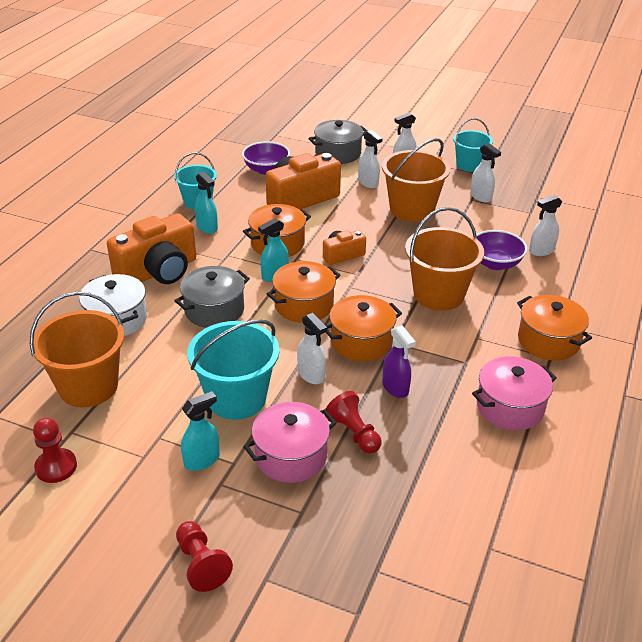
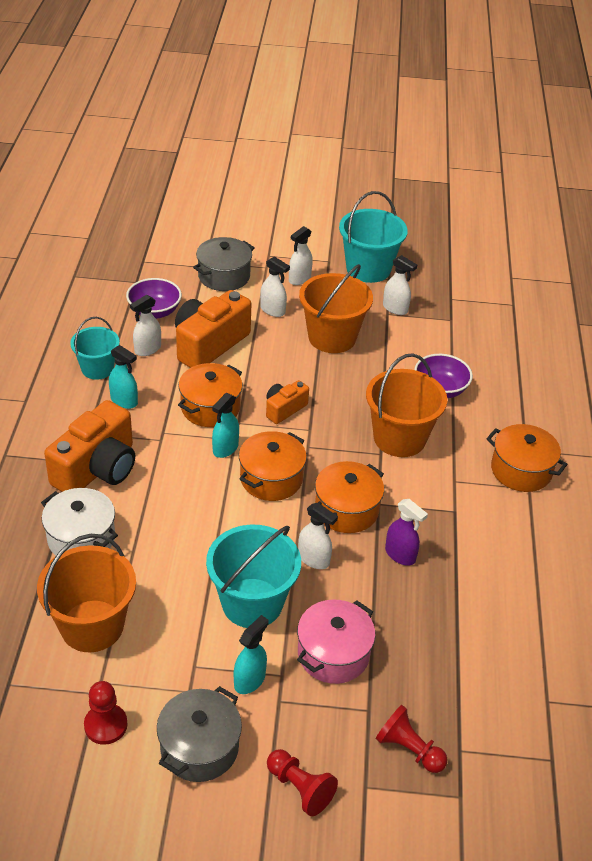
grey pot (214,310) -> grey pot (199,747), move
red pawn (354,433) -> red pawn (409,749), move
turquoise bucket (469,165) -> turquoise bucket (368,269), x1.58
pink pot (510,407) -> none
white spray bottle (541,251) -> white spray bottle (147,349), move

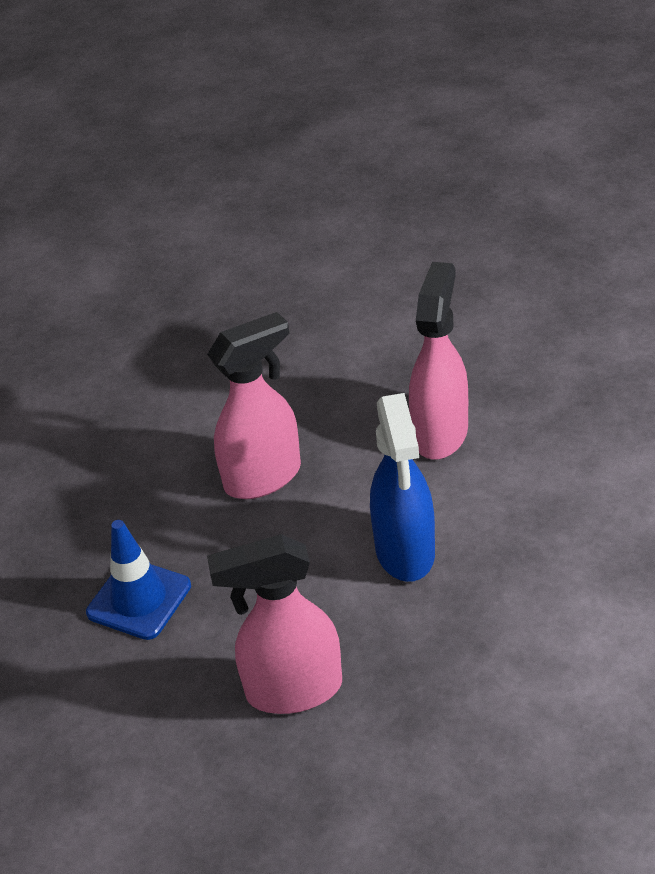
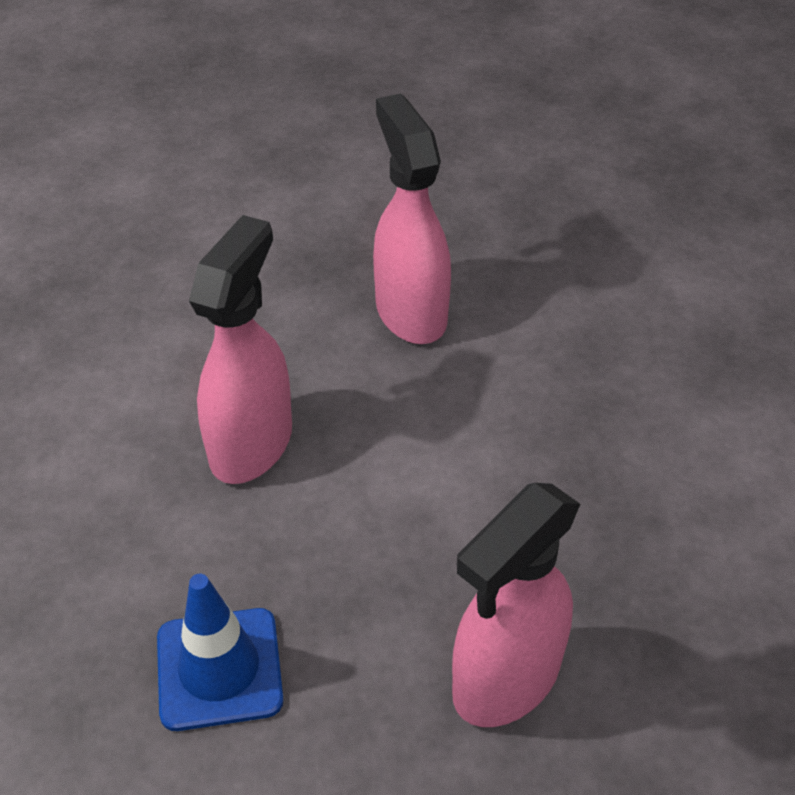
blue spray bottle (405,552) -> none

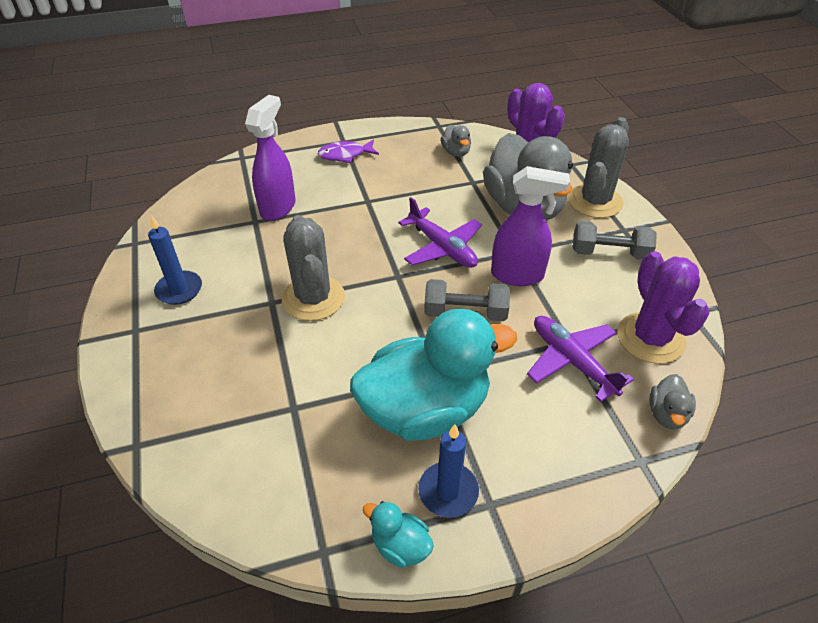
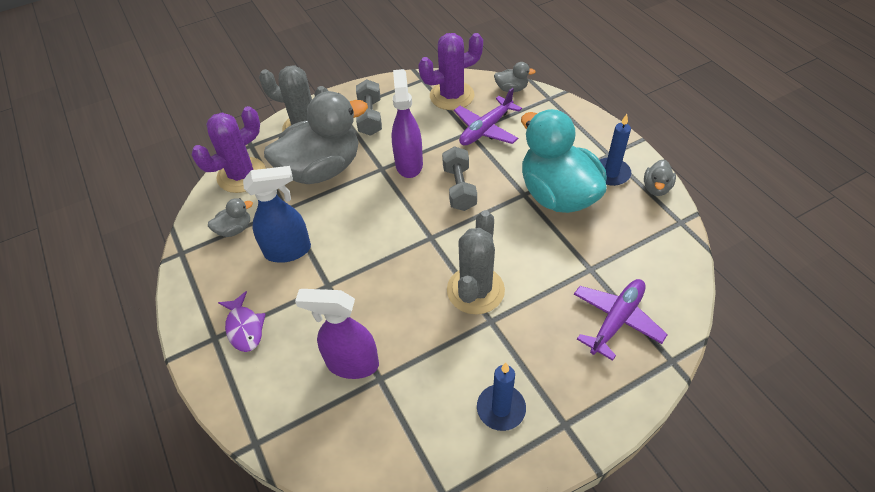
grey cactus (313,298) -> grey cactus (475,290), 45 degrees counterclockwise
turquoise duck (400,546) -> grey duck (656,188)
purple plane (442,248) -> purple plane (616,320), move
none -> blue spray bottle (288,251)

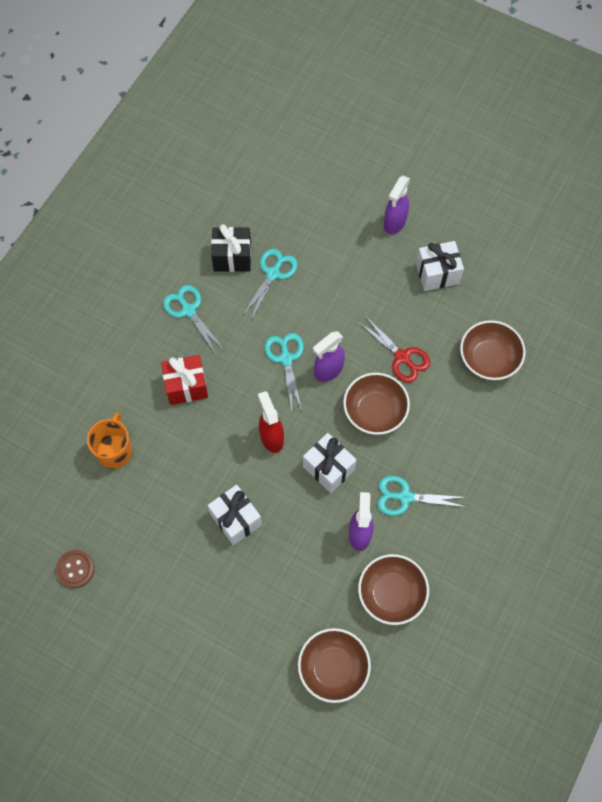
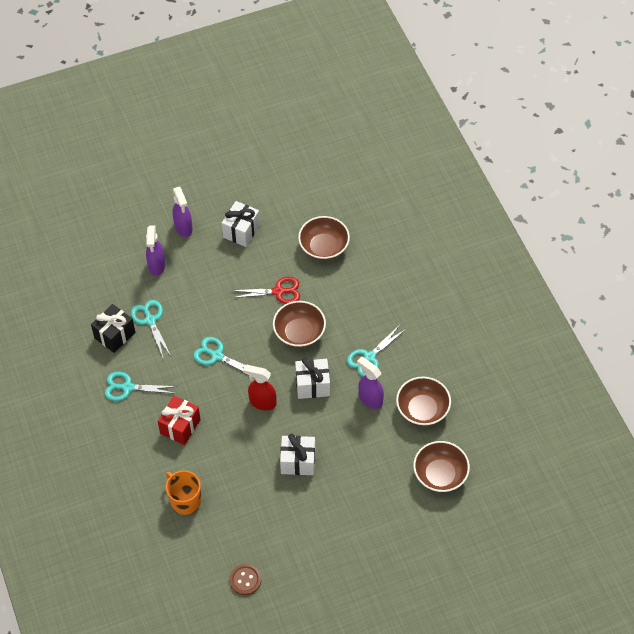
purple spray bottle (328,370) -> purple spray bottle (156,266), move

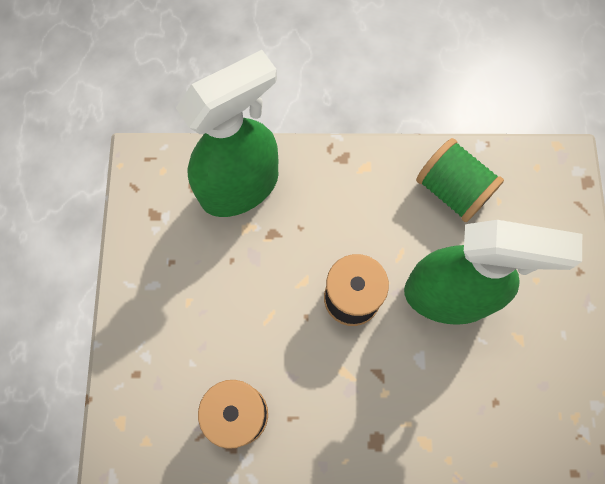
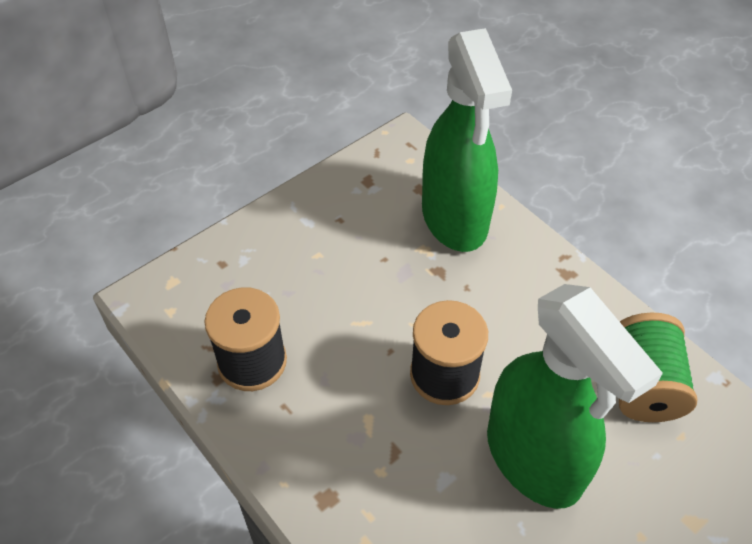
green spray bottle (240,186) -> green spray bottle (455,219), 60 degrees clockwise

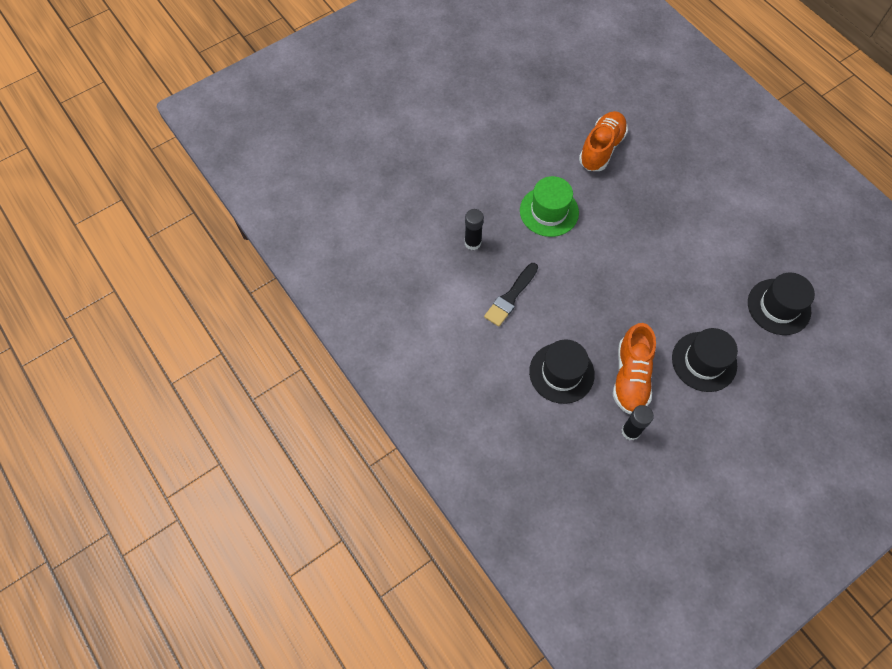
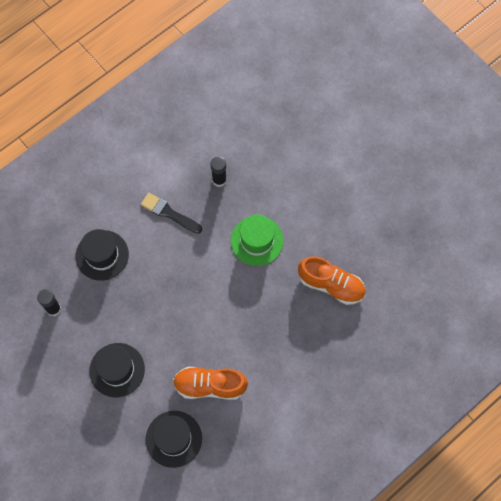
orange shoe (630,377) -> orange shoe (210,386), move

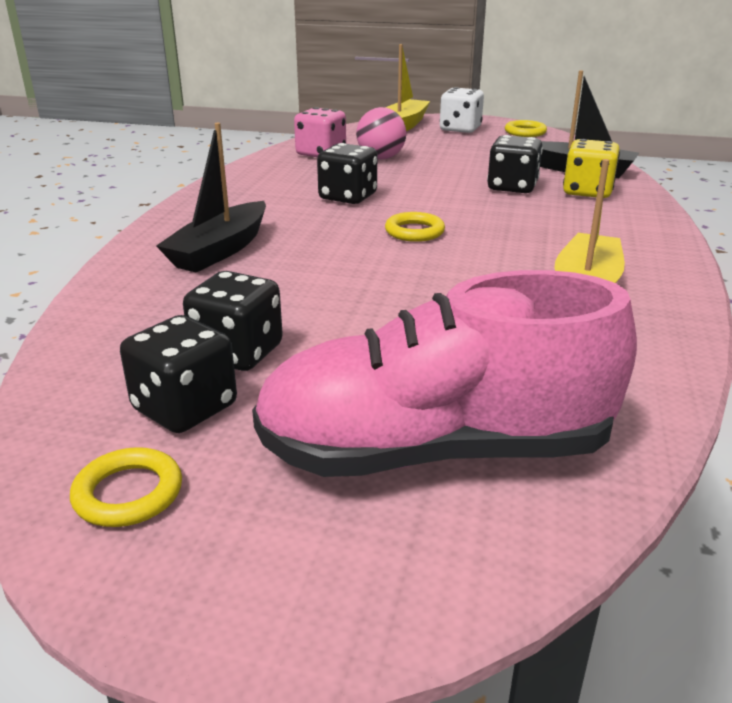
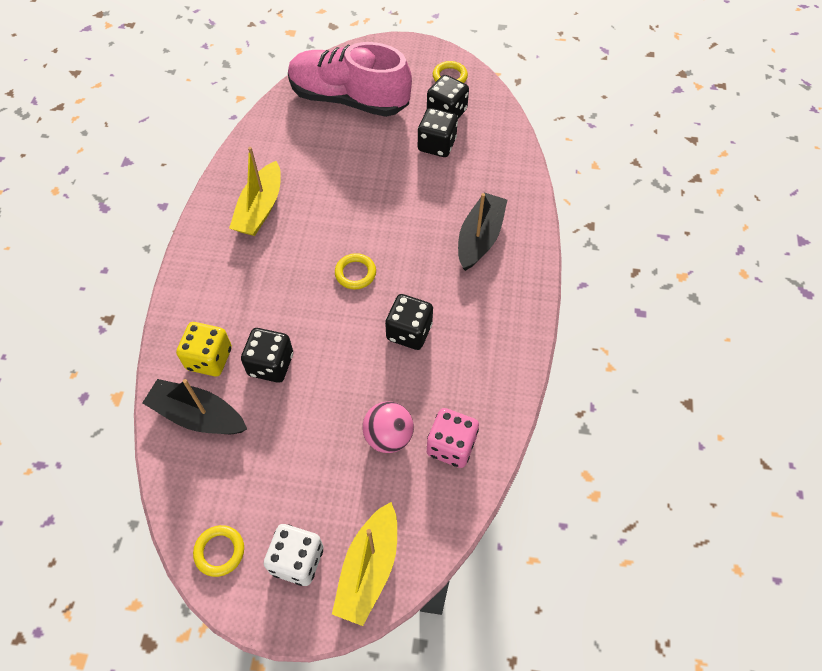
pink shoe (435,451) -> pink shoe (349,99), 150 degrees counterclockwise

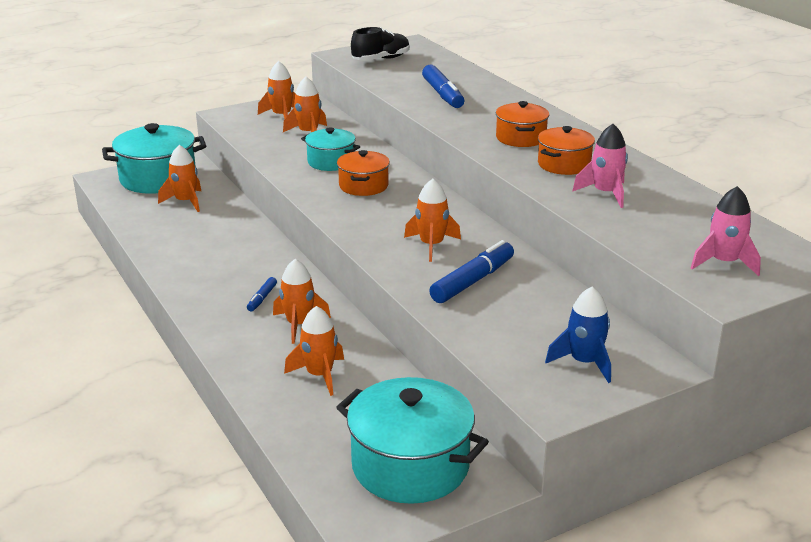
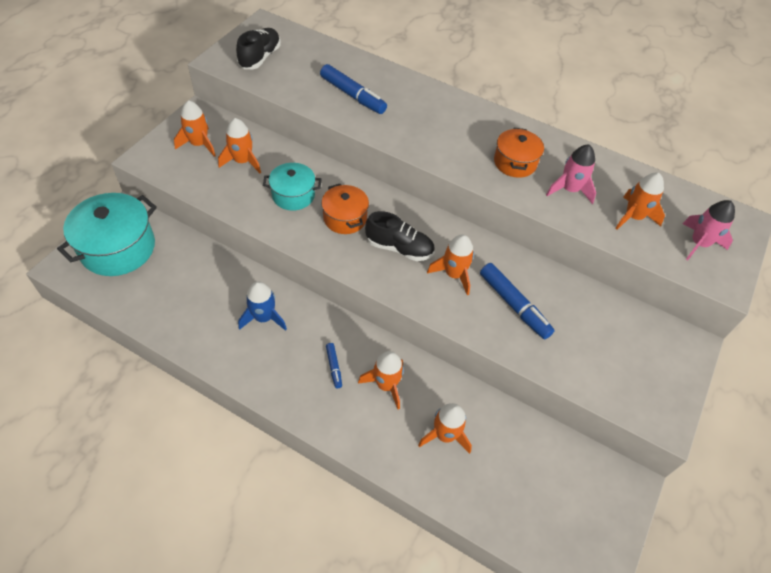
orange rocket (185,202) -> orange rocket (633,217), move
turquoise pot (410,465) -> none
blue marker (473,281) -> blue marker (514,305), 135 degrees clockwise
orange pot (520,138) -> none
blue rocket (584,362) -> blue rocket (264,318), move
none -> black shoe (399,248)

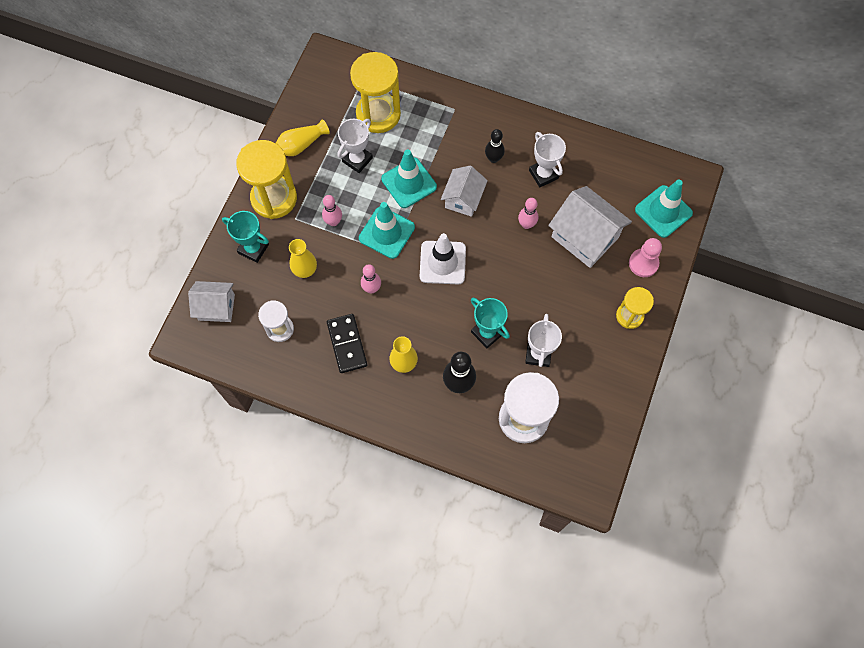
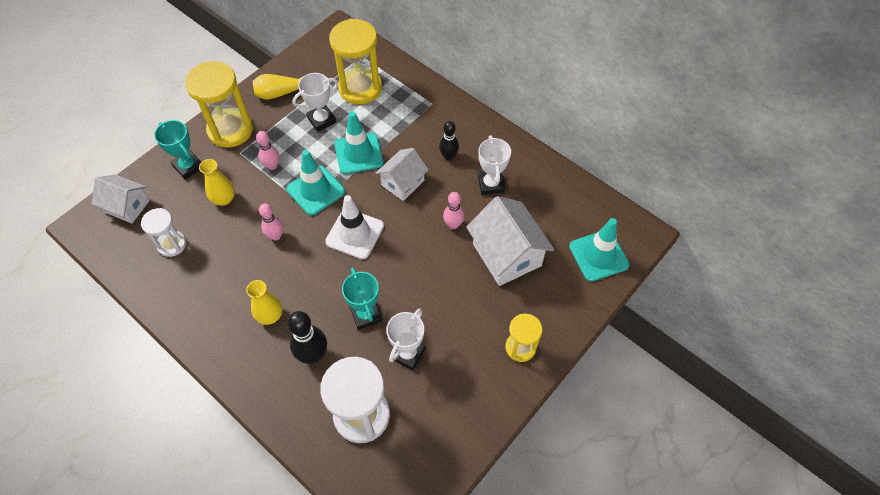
black domino (347,344) -> none
pink pawn (643,263) -> none

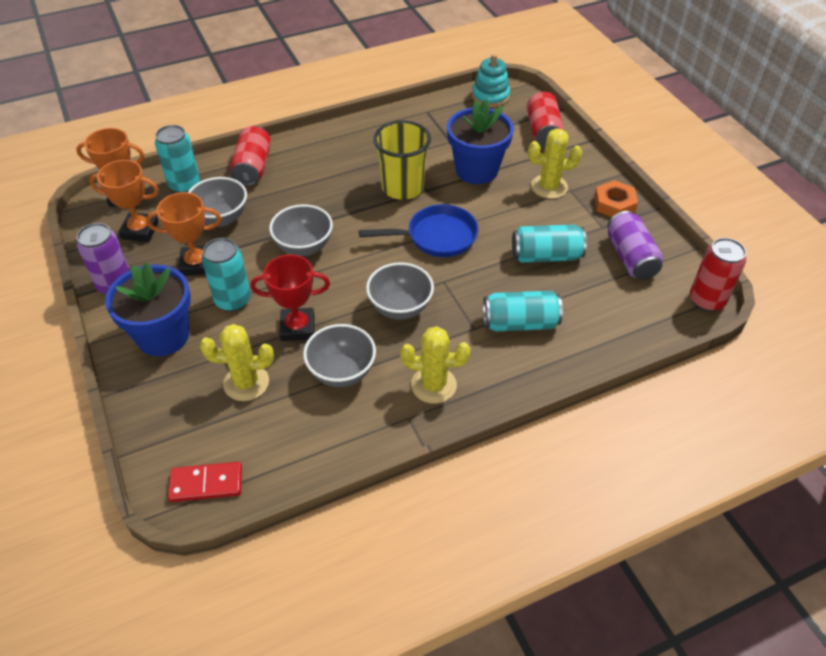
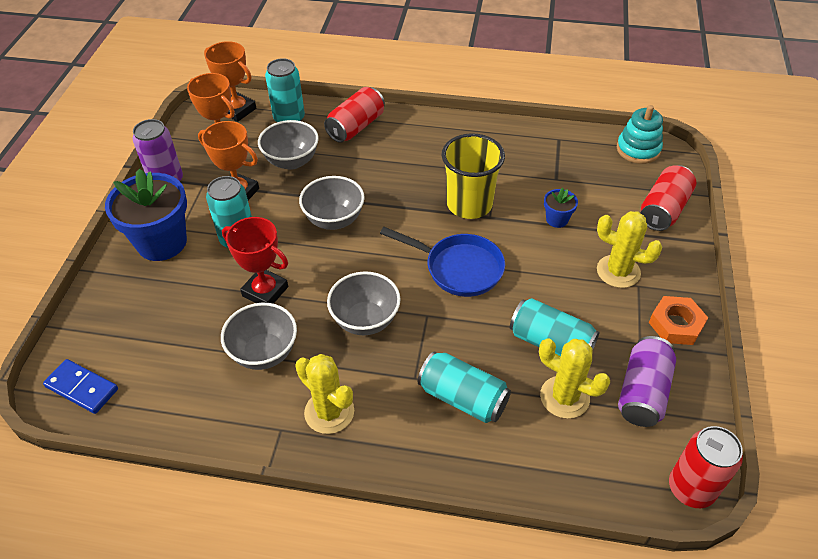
red domino (206,483) -> blue domino (82,388)
yellow cactus (246,383) -> yellow cactus (564,397), move
blue flower pot (476,170) -> blue flower pot (557,219), x0.45

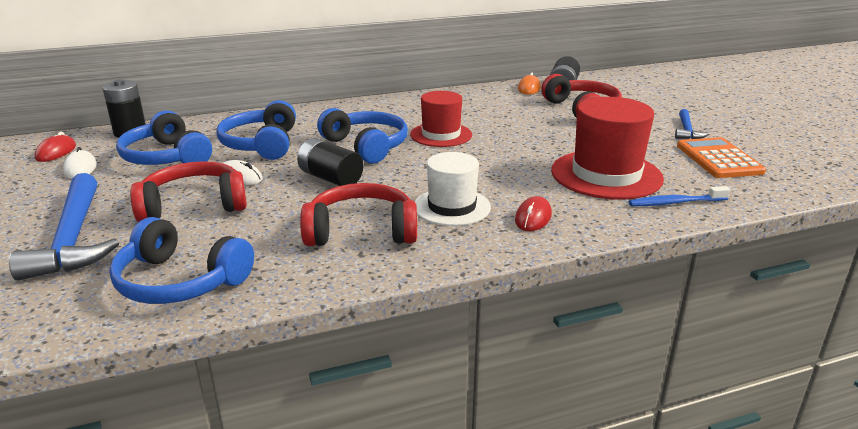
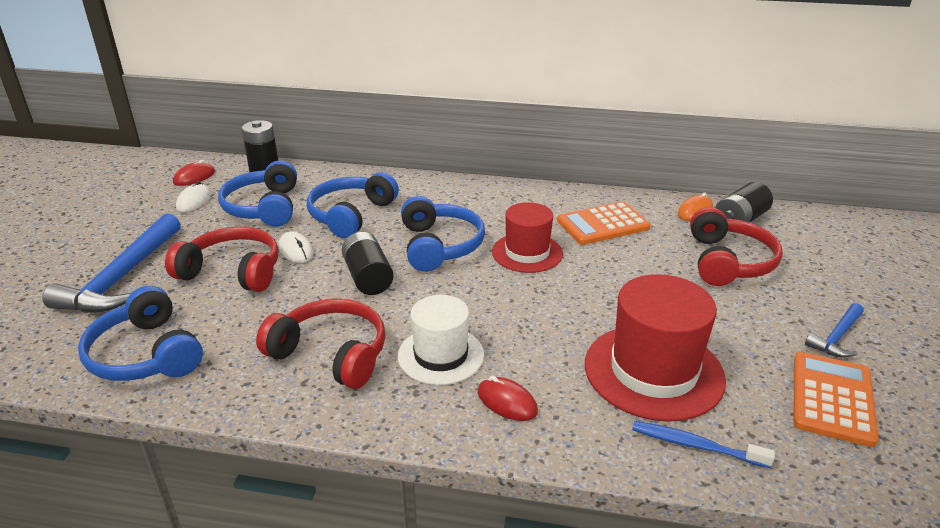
red mouse (533,218) -> red mouse (507,402), 75 degrees clockwise
none -> orange calculator (603,224)

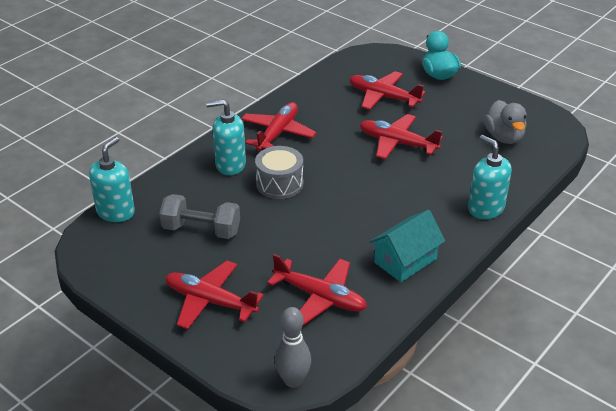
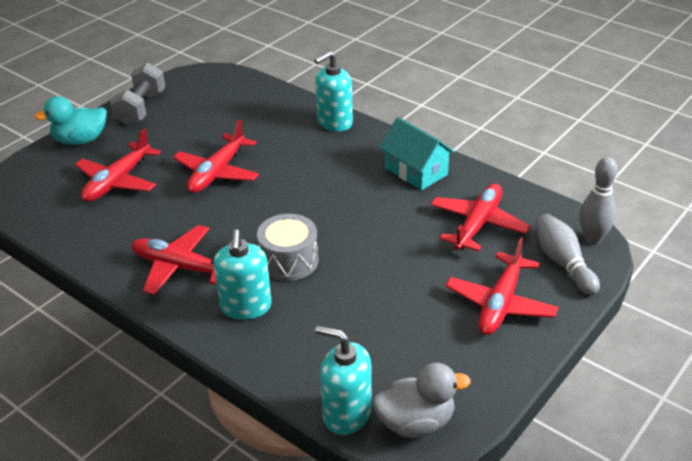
grey dumbbell (201,230) -> grey dumbbell (141,108), move
grey duck (504,137) -> grey duck (415,422), move
none -> grey bowling pin (563,263)

